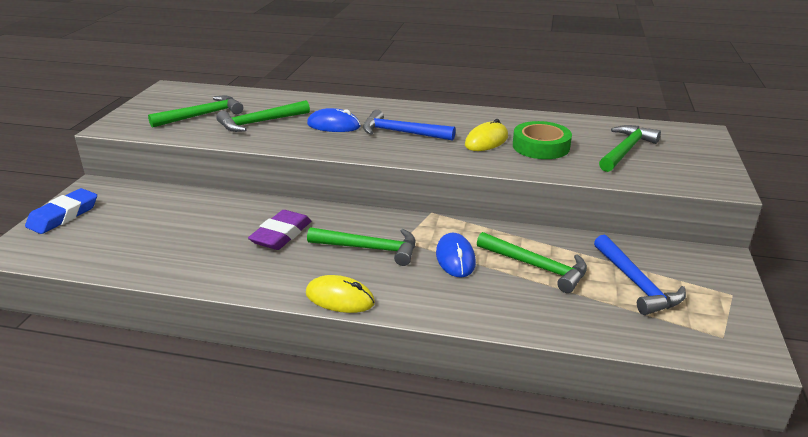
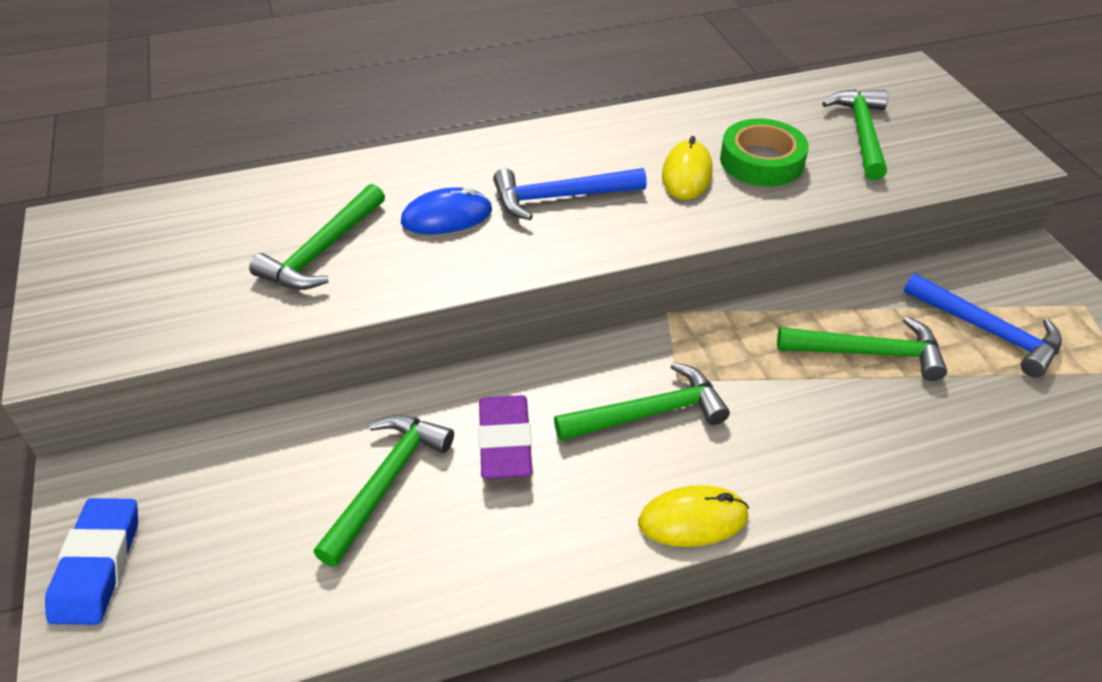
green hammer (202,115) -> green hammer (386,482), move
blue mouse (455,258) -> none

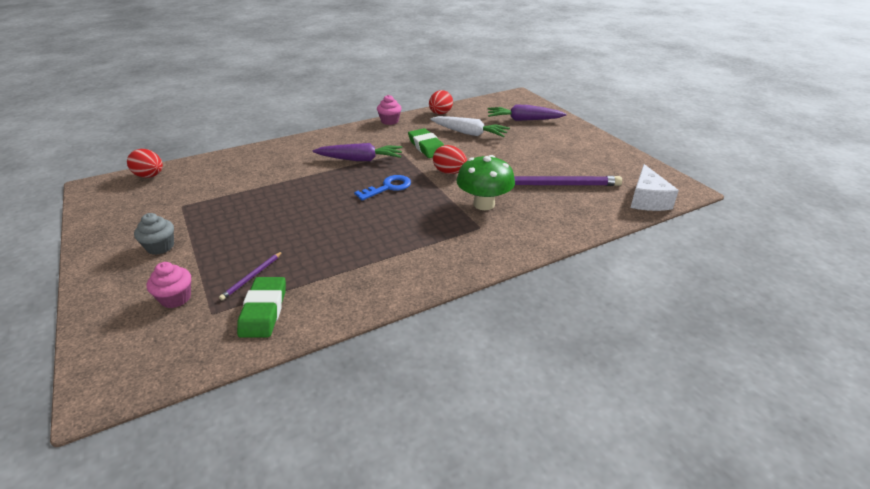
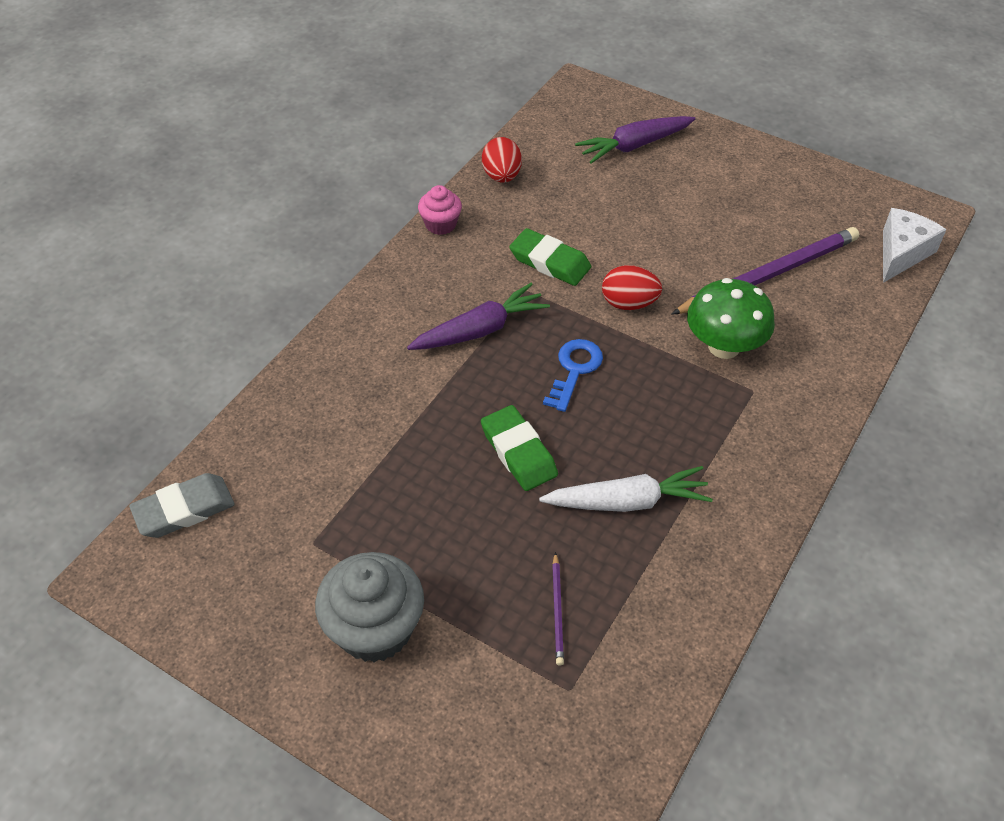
red egg (150,176) -> grey eraser (184,510)
grey cupcake (160,247) -> grey cupcake (375,629), x1.81
pink cupcake (175,298) -> none
green eraser (263,311) -> green eraser (518,452), move
white carrot (469,133) -> white carrot (627,501), move
white cheese (647,200) -> white cheese (901,253), 120 degrees counterclockwise

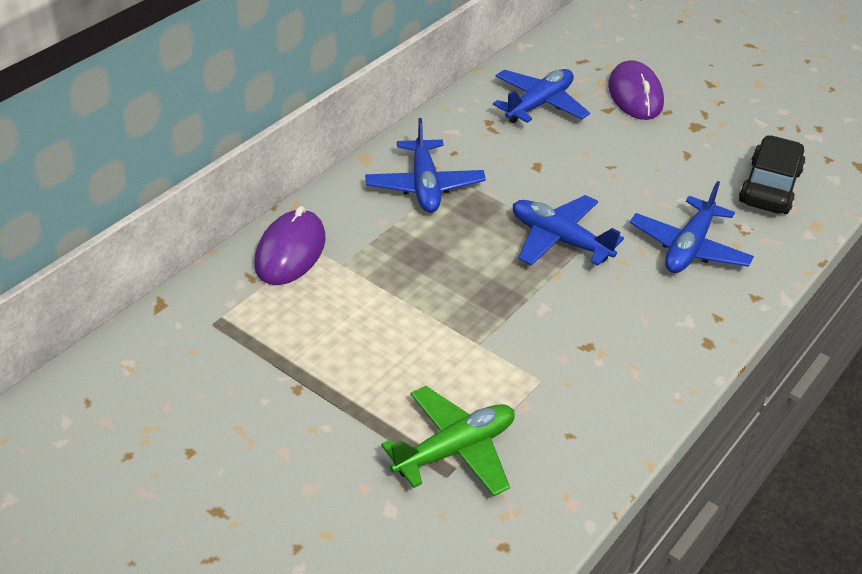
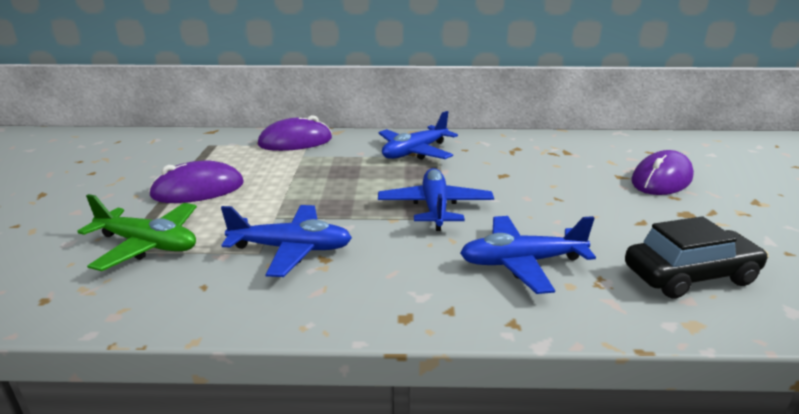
blue plane (539,104) -> blue plane (291,249), move
none -> purple mouse (198,190)

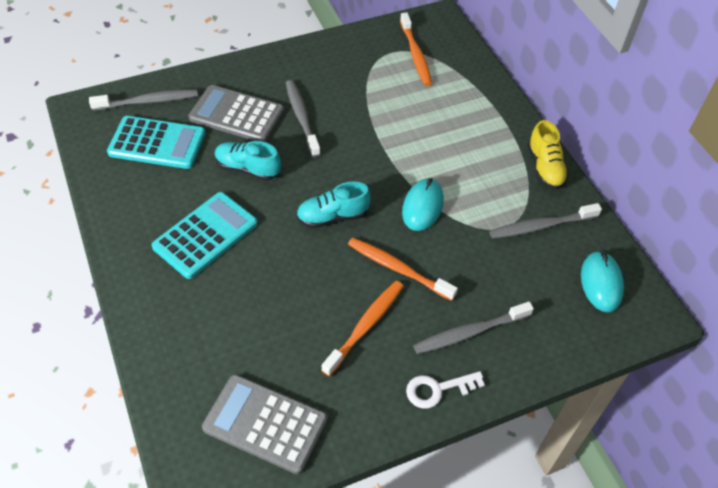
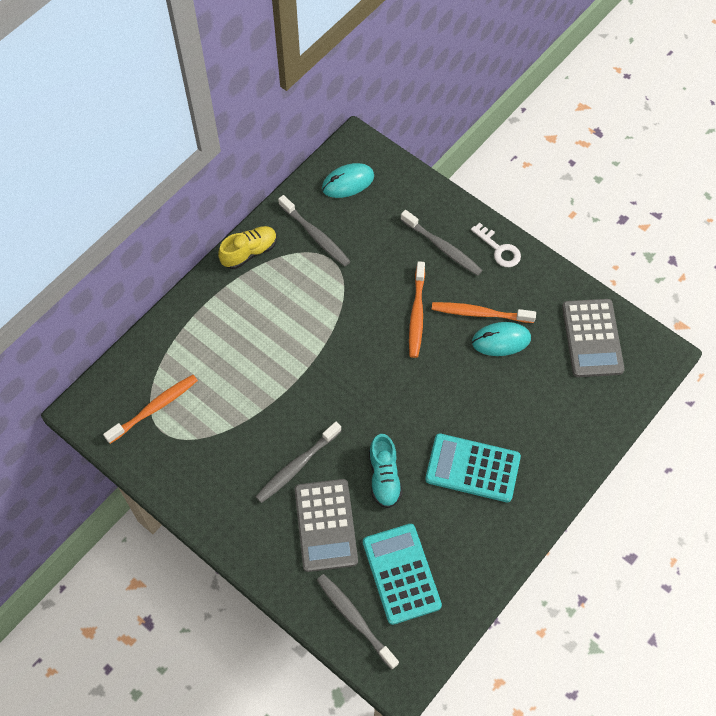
turquoise shoe (332,216) -> none
turquoise mouse (422,206) -> turquoise mouse (501,340), move

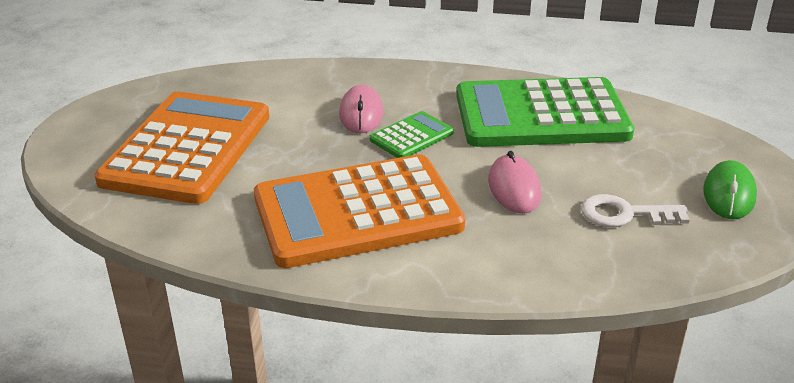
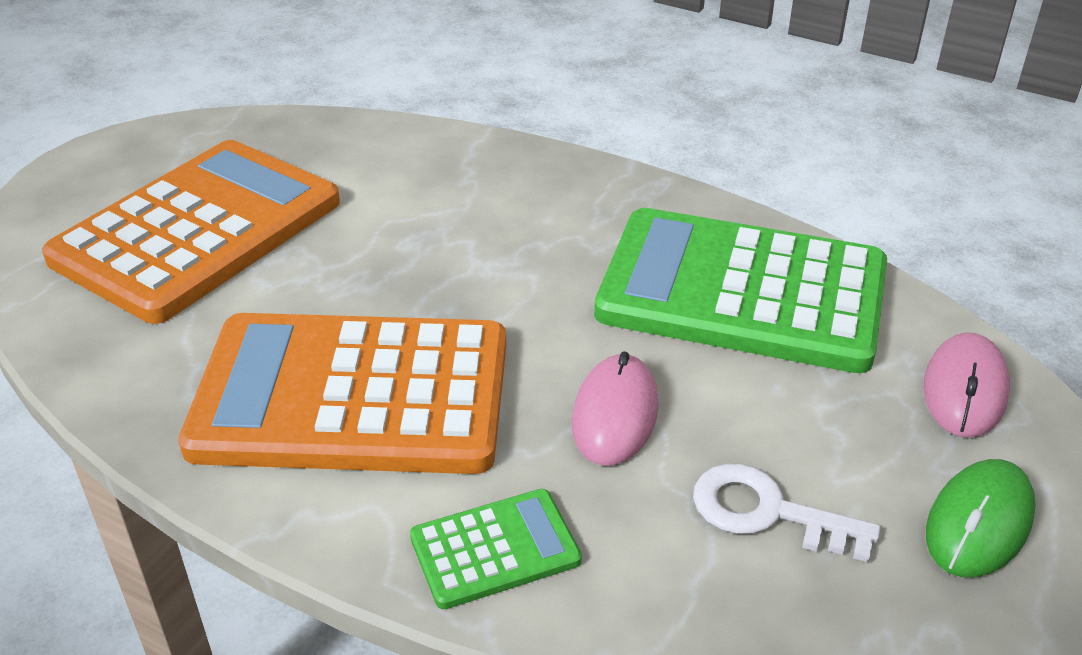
pink mouse (361,113) -> pink mouse (965,390), move
green calculator (411,136) -> green calculator (495,549), move

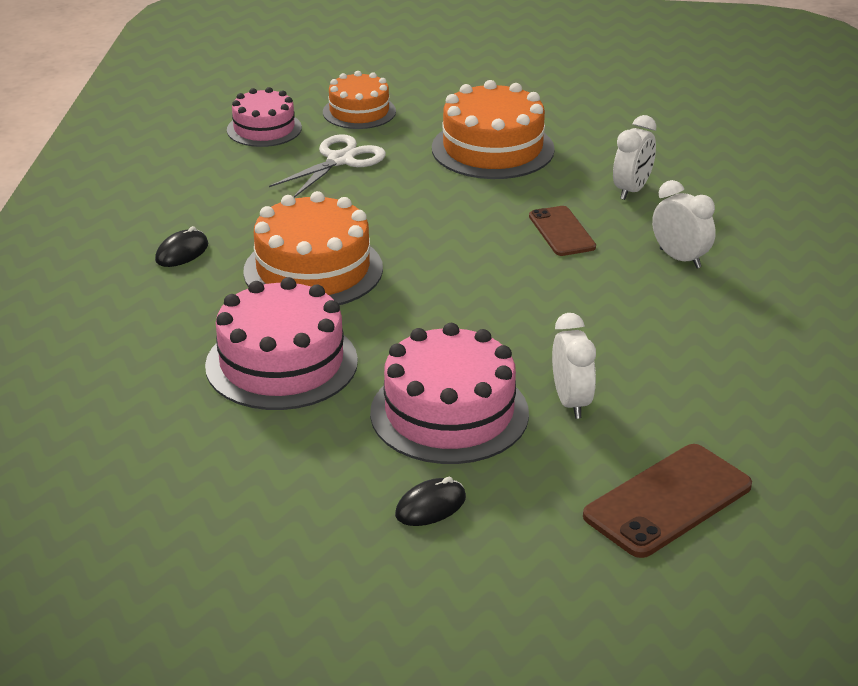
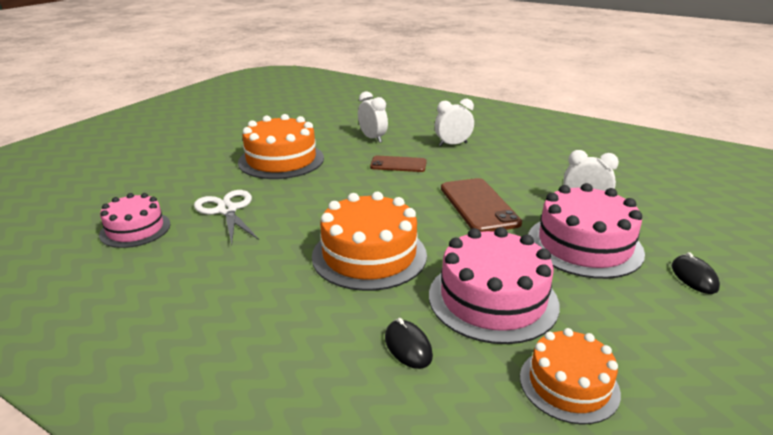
black mouse (182,252) -> black mouse (408,346), move
orange cake (359,112) -> orange cake (569,384), move
brown phone (667,501) -> brown phone (478,205), move

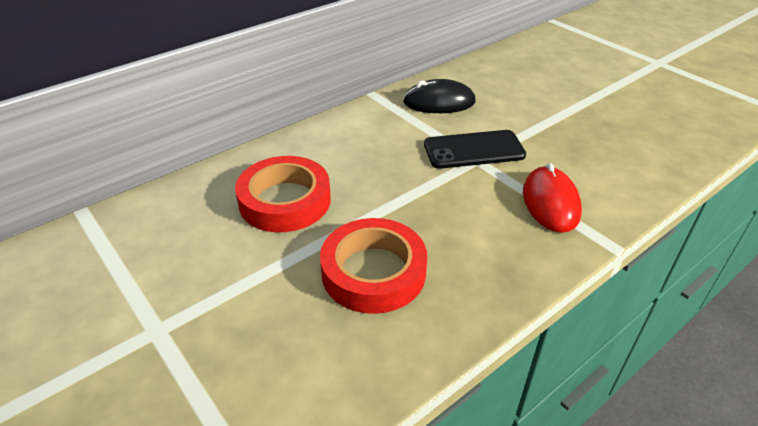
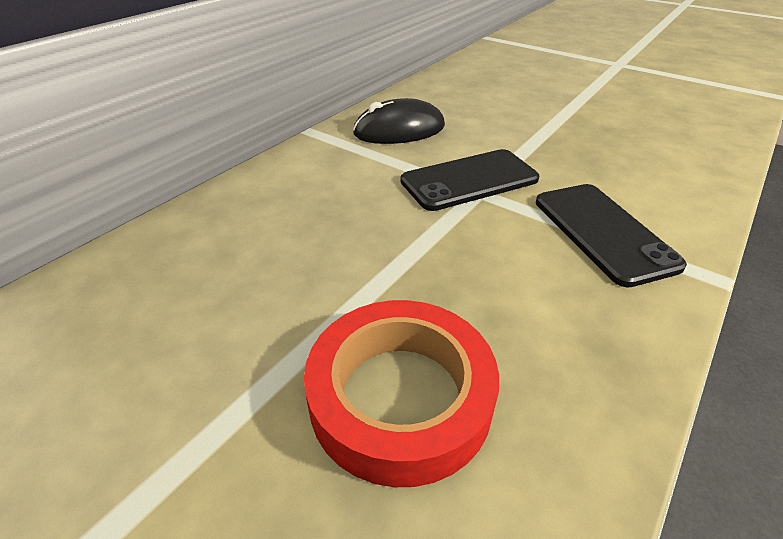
red tape (285,201) -> none
red mouse (550,202) -> black phone (603,232)

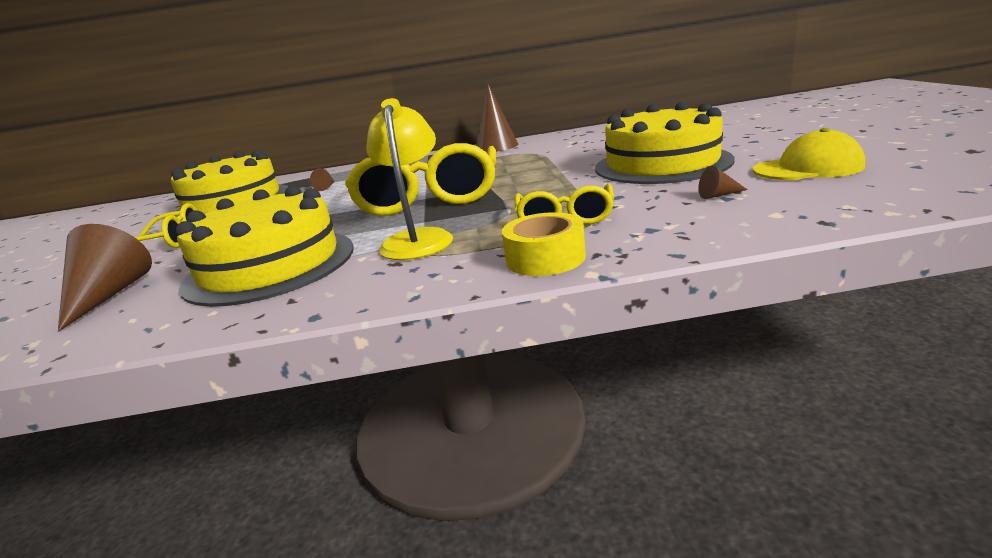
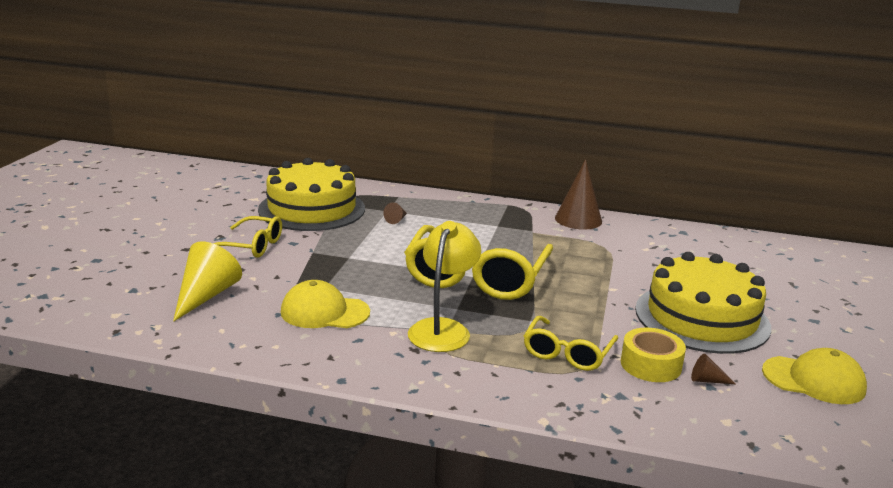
brown cone (109,295) -> yellow cone (206,296)
yellow cake (270,265) -> yellow cap (324,312)
yellow tape (545,258) -> yellow tape (650,365), move

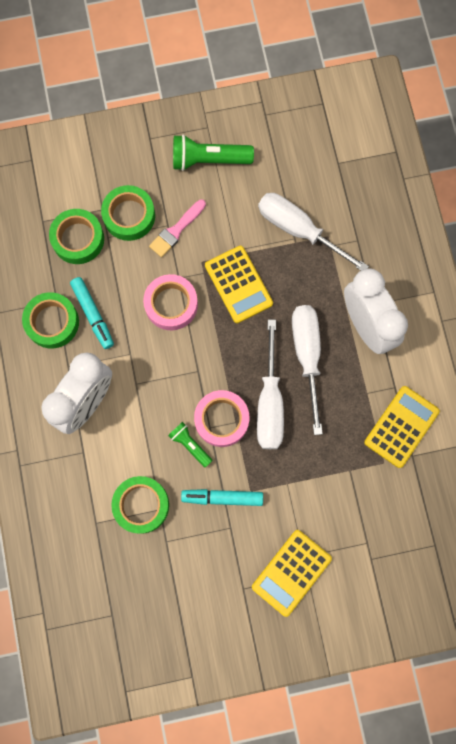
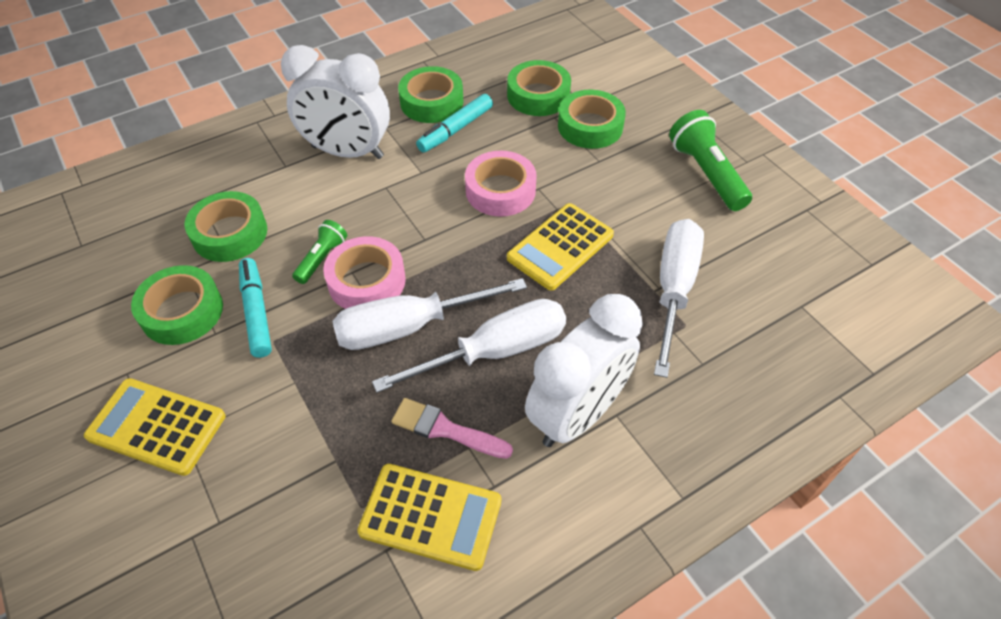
pink brush (176,230) -> pink brush (445,429), move
none -> green tape (182,311)

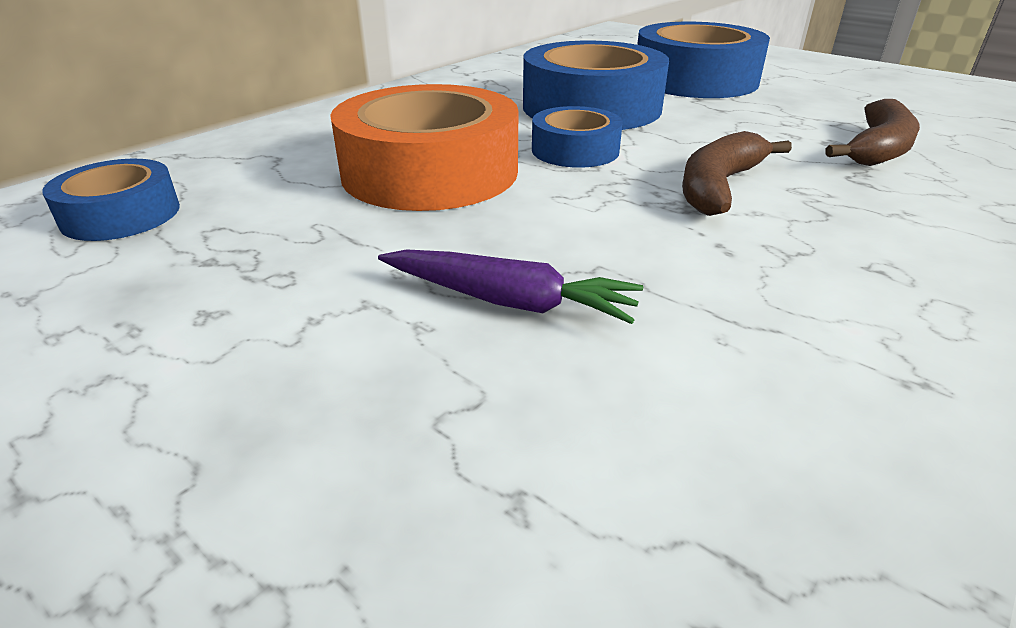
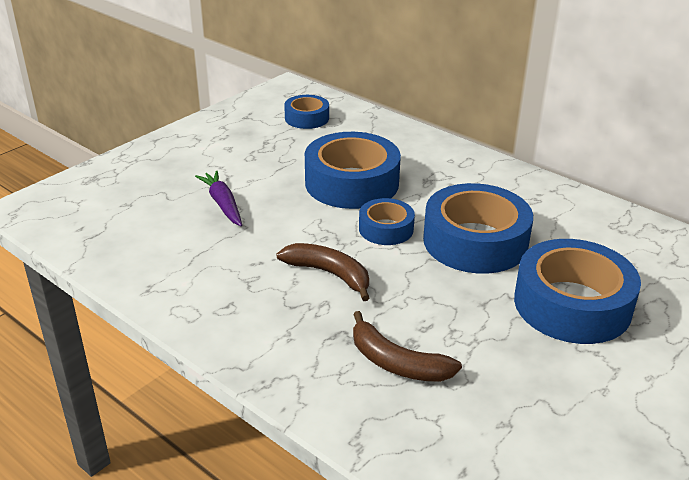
orange tape (430,172) -> blue tape (352,183)
purple carrot (509,301) -> purple carrot (223,204), 135 degrees clockwise

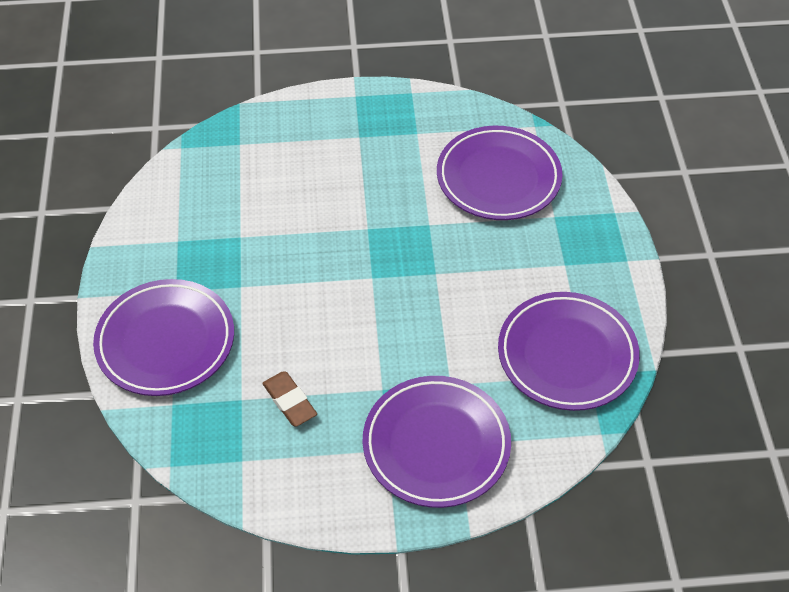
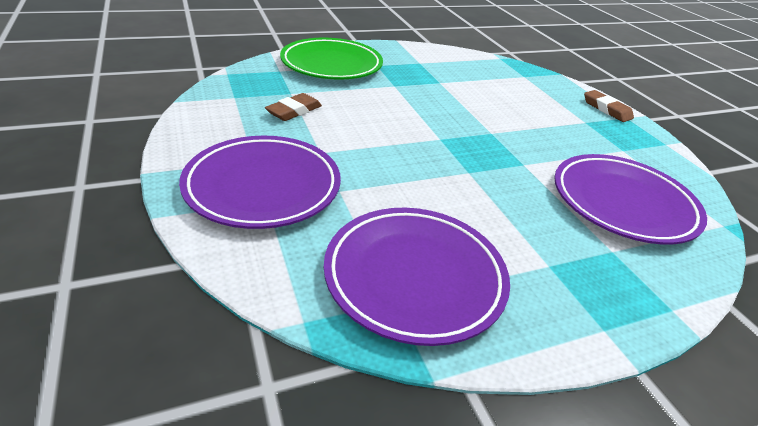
purple plate (166,342) -> green plate (331,65)
none -> brown eraser (606,109)

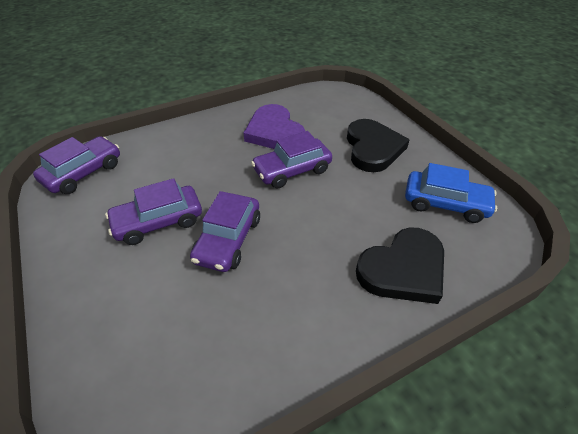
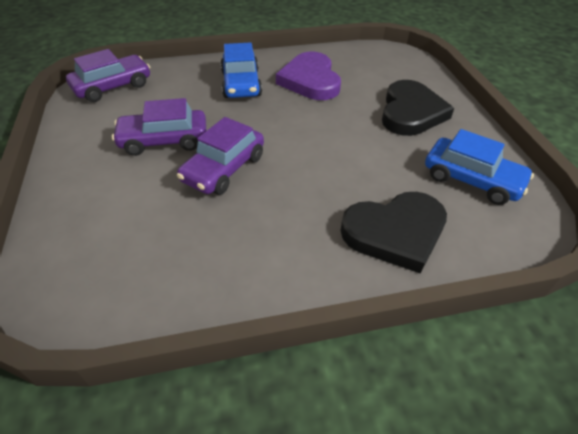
purple car (292,170) -> none
none -> blue car (241,84)

